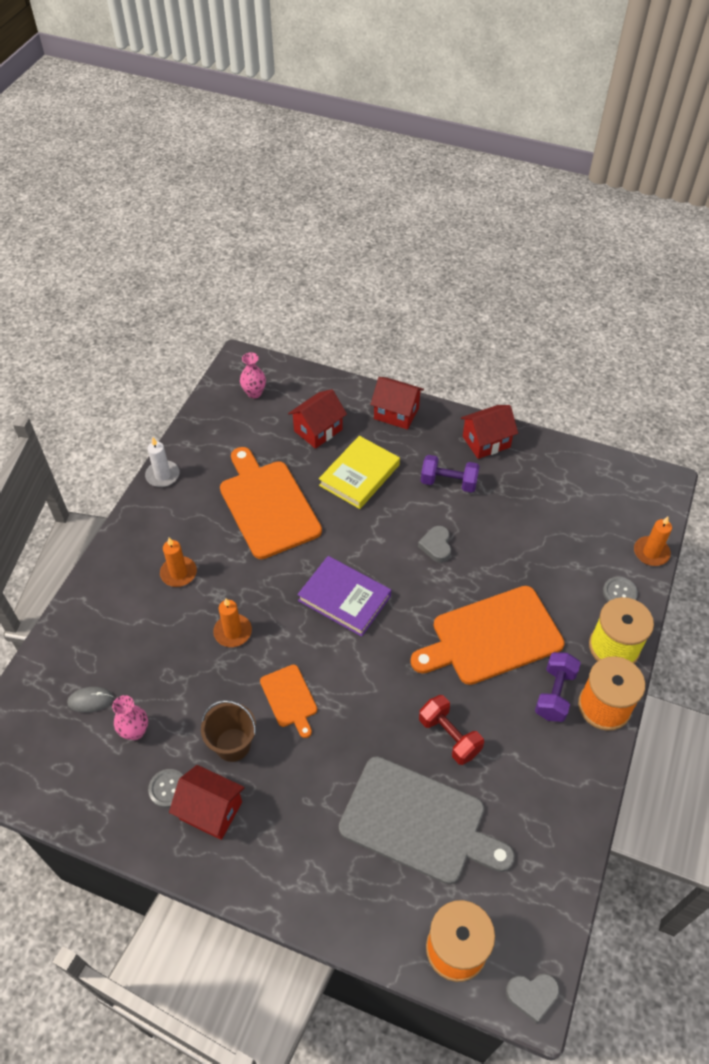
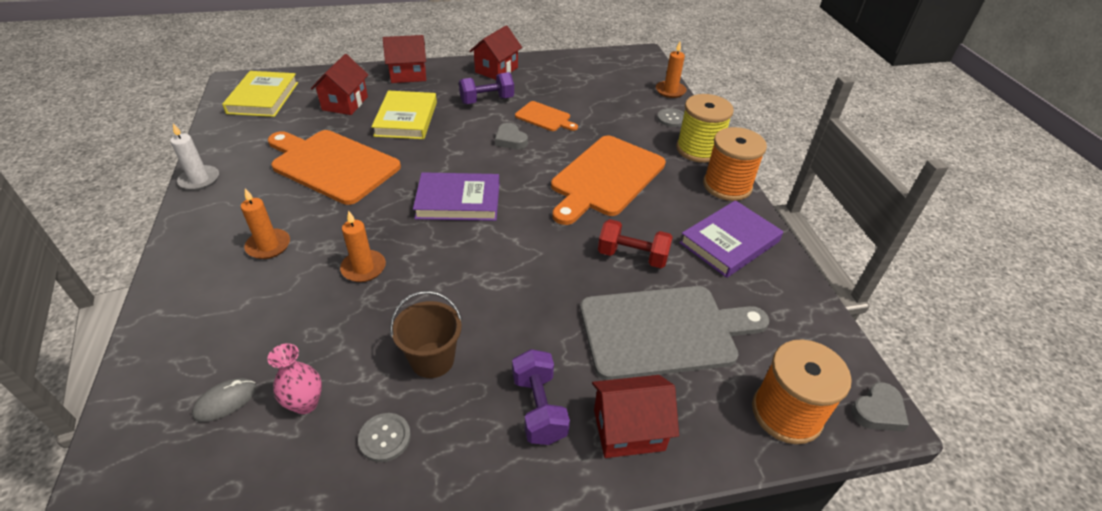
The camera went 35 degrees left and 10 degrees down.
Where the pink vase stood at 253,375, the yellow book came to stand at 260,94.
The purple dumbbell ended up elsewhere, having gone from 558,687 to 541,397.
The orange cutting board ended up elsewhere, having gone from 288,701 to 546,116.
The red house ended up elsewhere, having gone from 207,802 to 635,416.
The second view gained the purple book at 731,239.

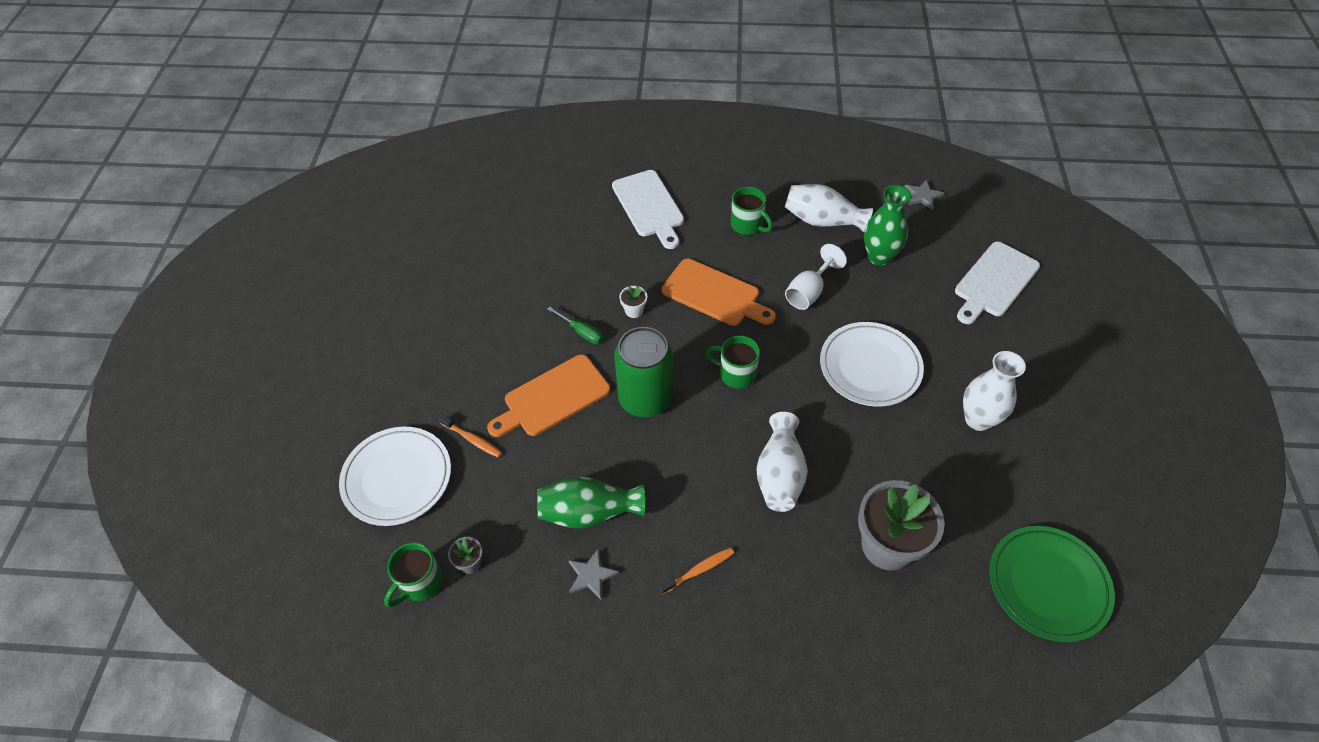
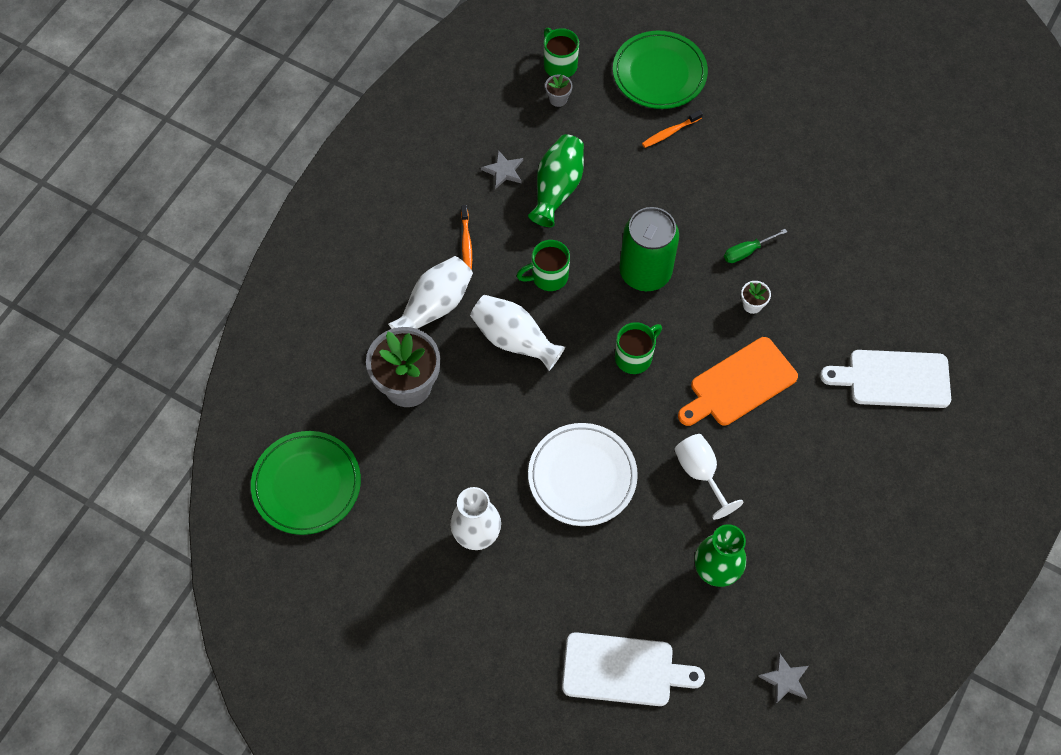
The camera went 115 degrees right and 10 degrees up.
The white vase ended up elsewhere, having gone from 829,208 to 430,292.
The green mug ended up elsewhere, having gone from 752,211 to 543,265.
The white cutting board at 997,283 ended up facing another way, 120 degrees clockwise from before.
What was the white plate at 395,476 turned into the green plate at 660,70.
The second view lost the orange cutting board at 548,395.

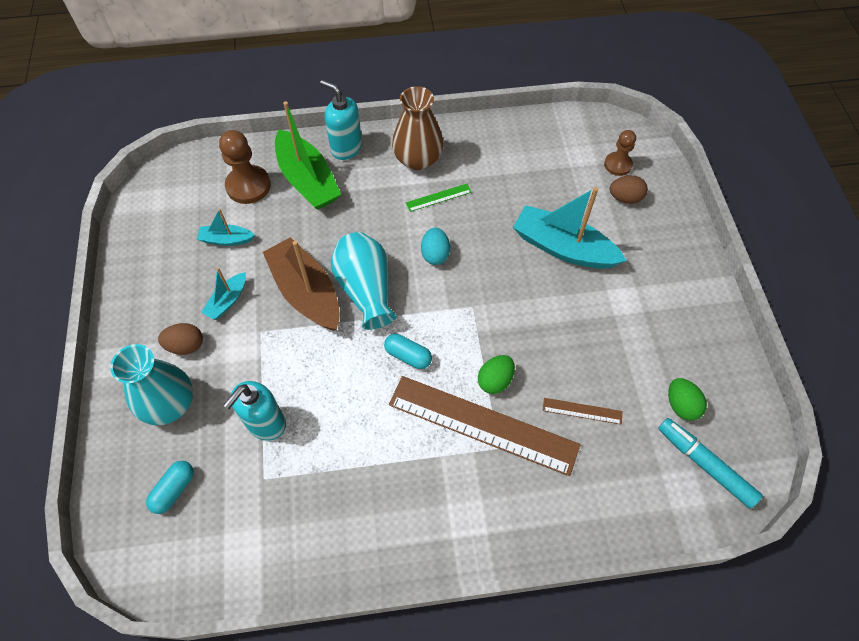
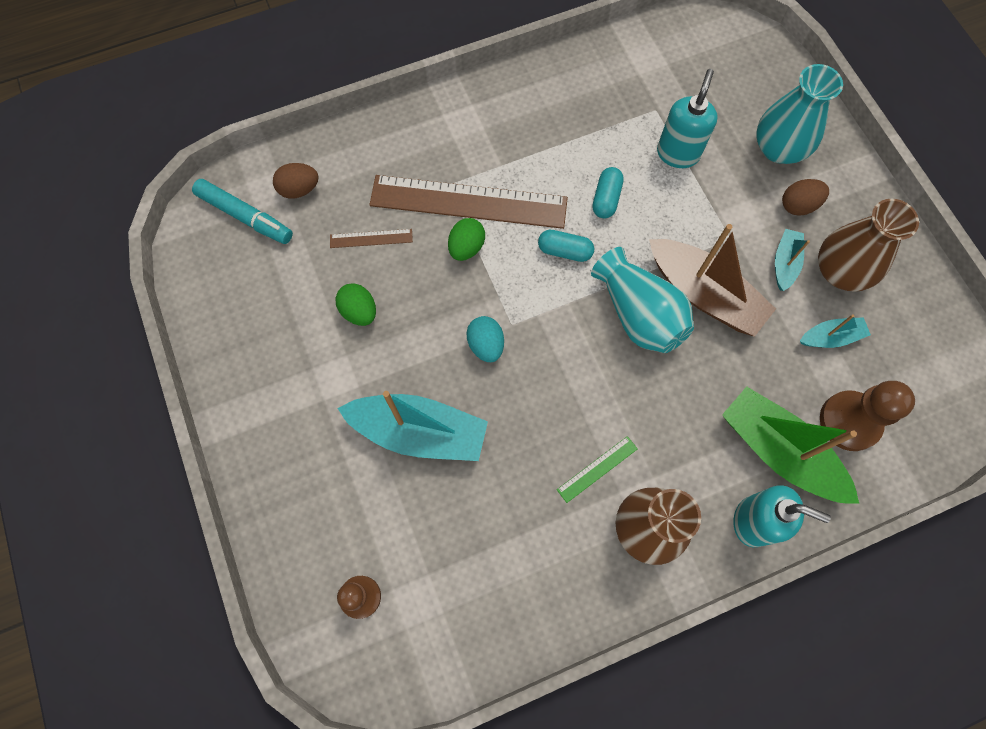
The camera went 165 degrees right and 10 degrees up.
The brown egg ended up elsewhere, having gone from 629,189 to 296,181.
The green egg ended up elsewhere, having gone from 687,399 to 355,304.
The turquoise egg ended up elsewhere, having gone from 435,246 to 485,339.
The turquoise capsule ended up elsewhere, having gone from 170,487 to 608,192.
The second view gained the brown vase at 868,245.

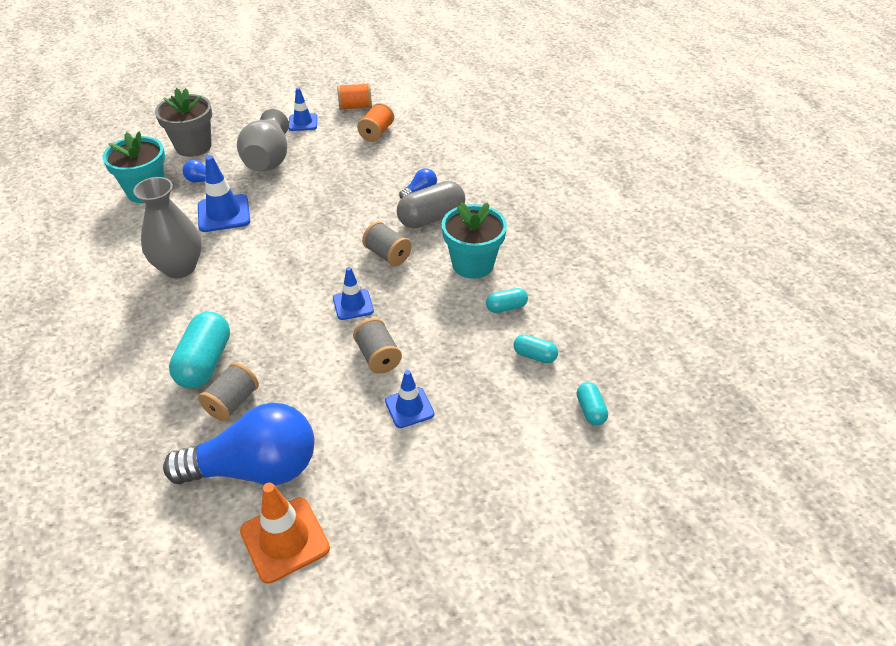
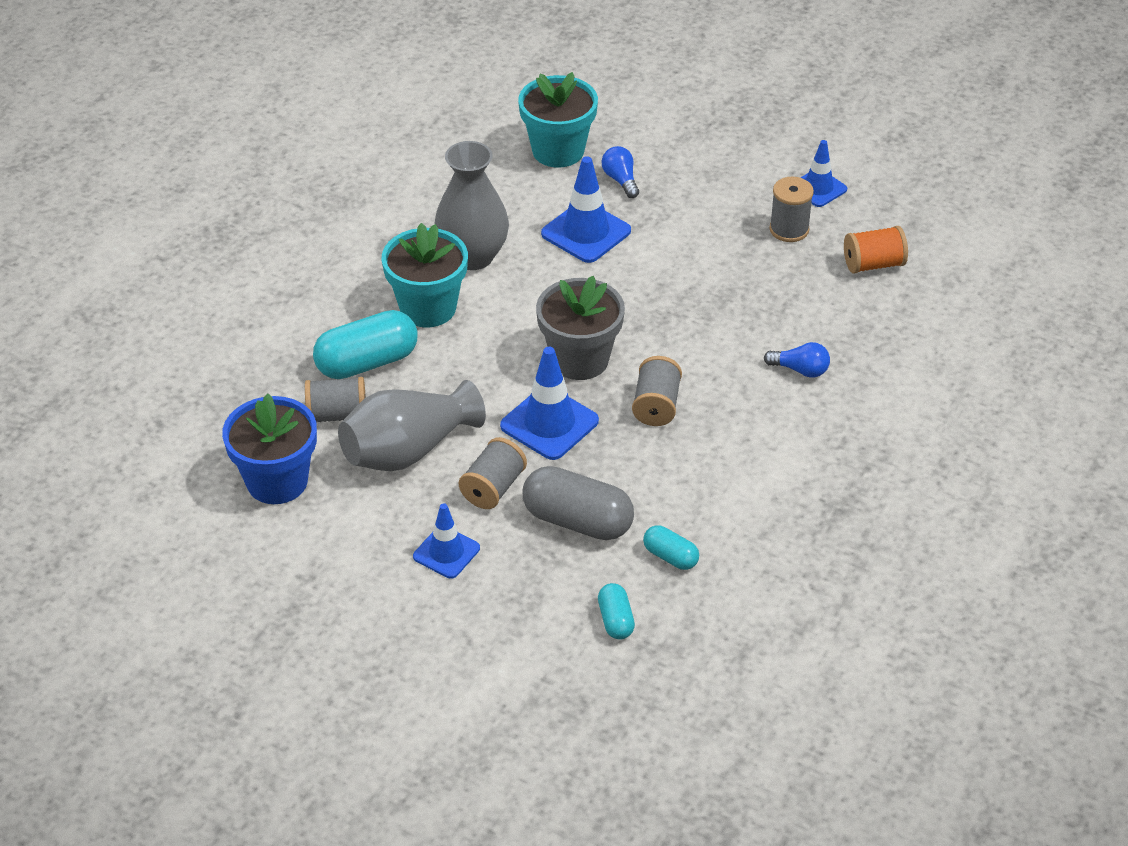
The camera went 55 degrees right and 0 degrees up.
Where the blue light bulb stood at 238,444, the blue flower pot came to stand at 269,448.
The grey vase ended up elsewhere, having gone from 263,140 to 412,425.
The turquoise flower pot ended up elsewhere, having gone from 474,240 to 425,275.
The size of the blue traffic cone at 353,293 changed by a factor of 1.54.
The grey capsule ended up elsewhere, having gone from 431,205 to 578,503.
The grey flower pot ended up elsewhere, having gone from 183,122 to 580,328.
The second view gained the grey spool at 791,209.
The second view lost the orange traffic cone at 285,533.
The second view lost the orange spool at 354,96.
The second view lost the turquoise capsule at 592,404.

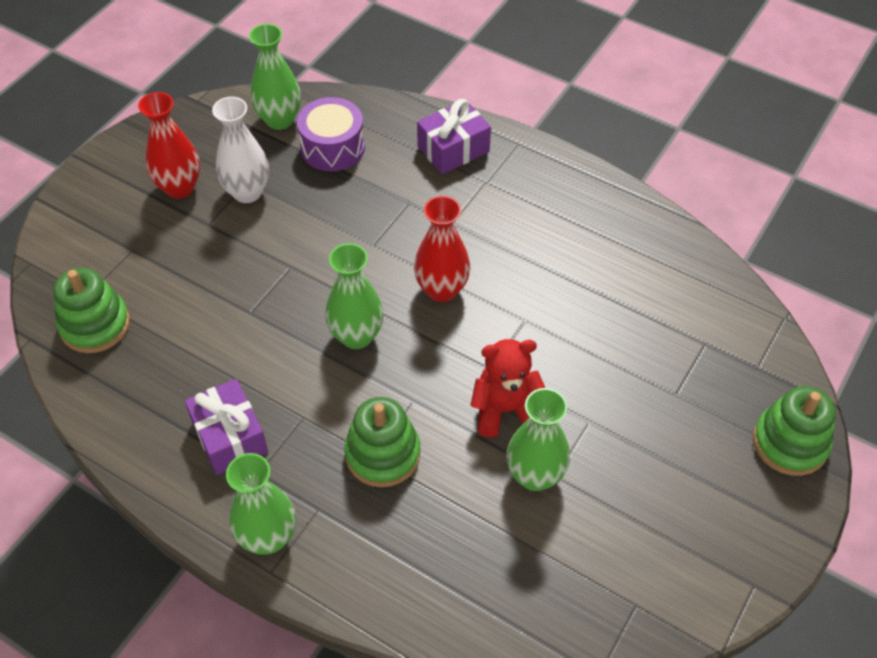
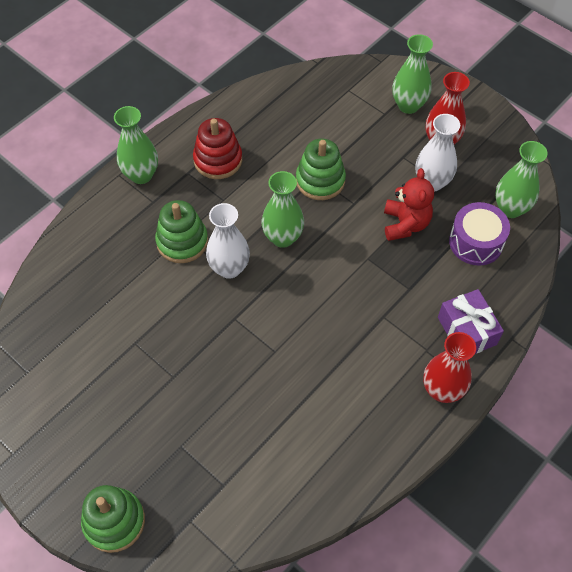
The camera went 100 degrees right and 5 degrees up.
Where the purple gift stood at 226,427, the red stacking toy came to stand at 217,148.
The second view gained the white vase at 228,241.
The green stacking toy ended up elsewhere, having gone from 92,310 to 321,169.
The red teddy bear ended up elsewhere, having gone from 508,388 to 409,204.
The green vase ended up elsewhere, having gone from 538,439 to 412,74.
The red vase ended up elsewhere, having gone from 442,249 to 449,367.

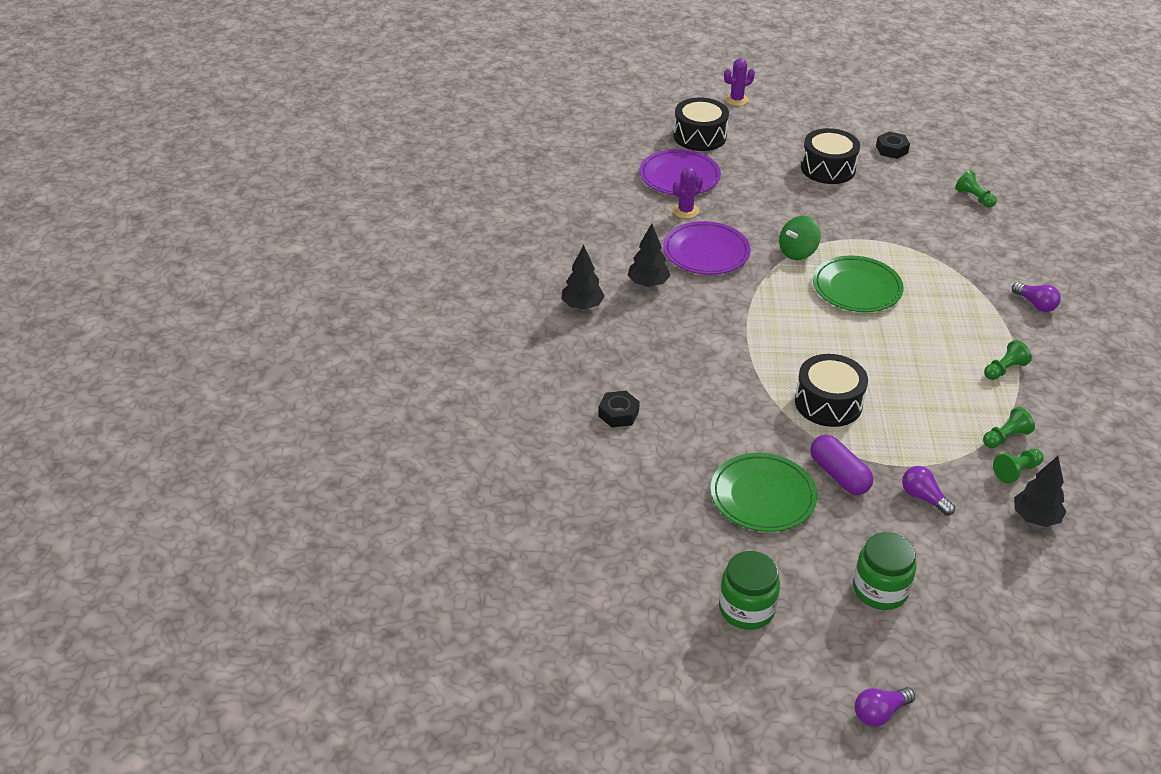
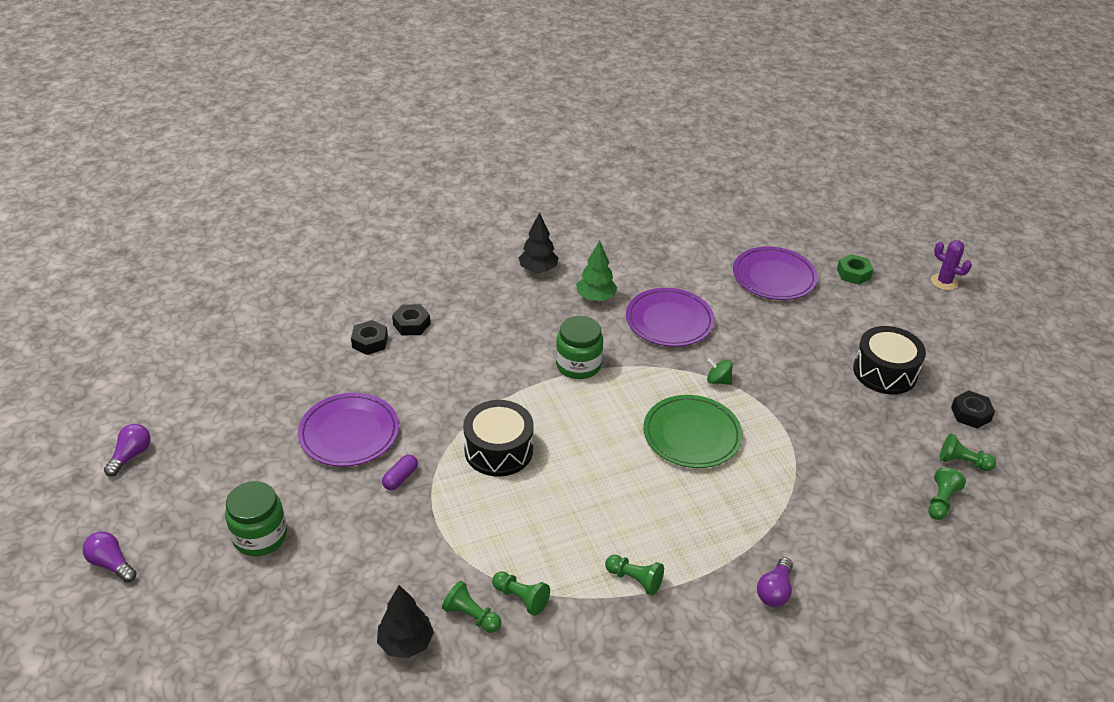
The camera went 65 degrees right and 0 degrees up.
The purple light bulb ended up elsewhere, having gone from 928,491 to 127,450.
What was the green plate at 763,492 turned into the purple plate at 348,430.
The second view gained the black nut at 369,337.
The size of the purple capsule at 841,465 changed by a factor of 0.59.
The green jar ended up elsewhere, having gone from 749,590 to 579,347.
What was the black tree at 649,255 turned into the green tree at 596,270.
The size of the green spinning top at 800,238 changed by a factor of 0.65.
Where the black drum stood at 701,124, the green nut came to stand at 855,269.
The second view gained the green pawn at 968,452.
The second view lost the purple cactus at 688,193.

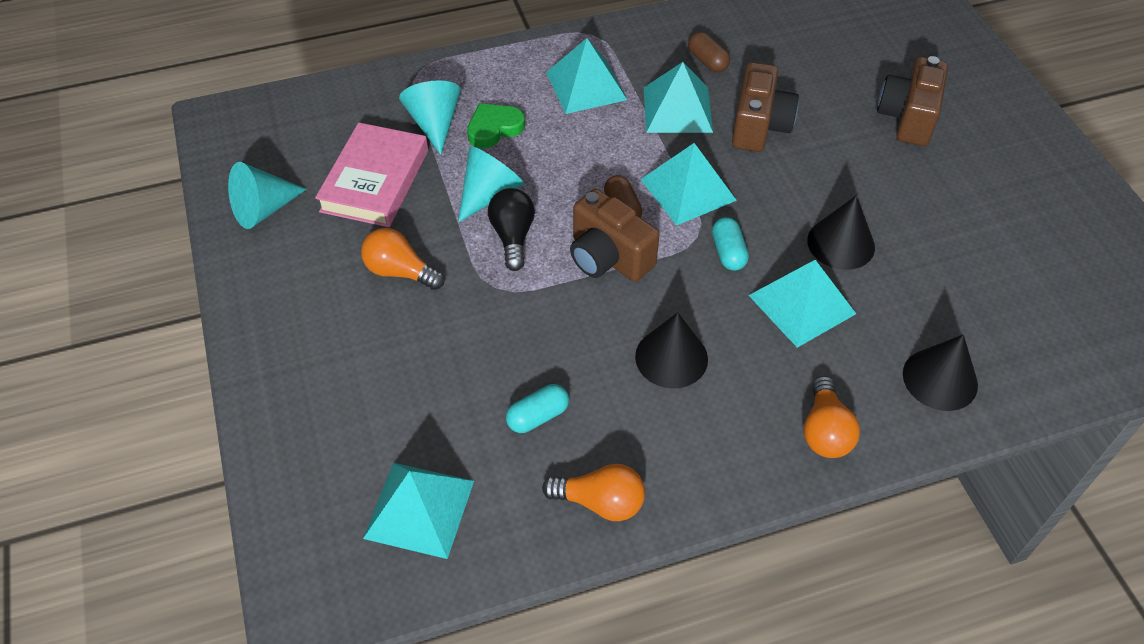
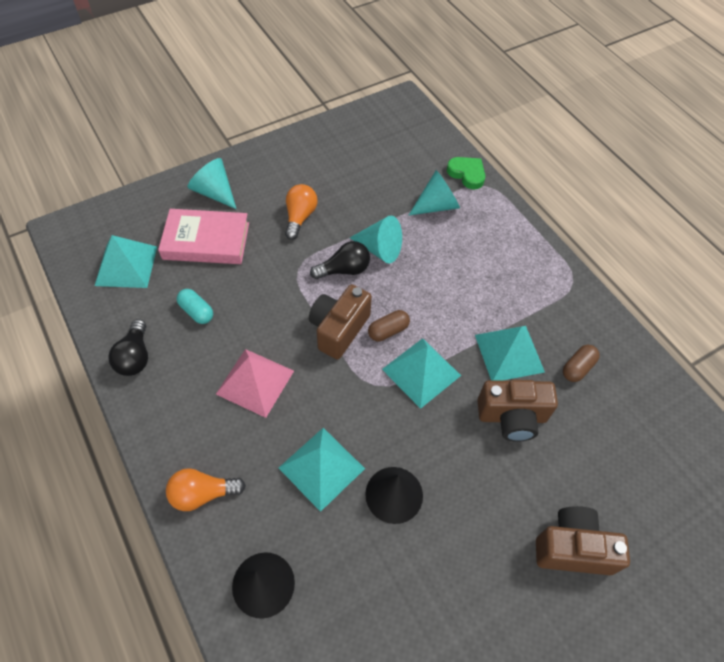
The camera went 75 degrees right and 5 degrees up.
What was the orange light bulb at 593,492 turned into the black light bulb at 128,347.
The pink book ended up elsewhere, having gone from 371,174 to 203,236.
The turquoise cone ended up elsewhere, having gone from 267,195 to 211,183.
Where the black cone stood at 671,350, the pink pyramid came to stand at 255,383.
The green heart ended up elsewhere, having gone from 496,125 to 466,173.
The second view lost the turquoise pyramid at 586,76.
The second view lost the turquoise capsule at 730,244.

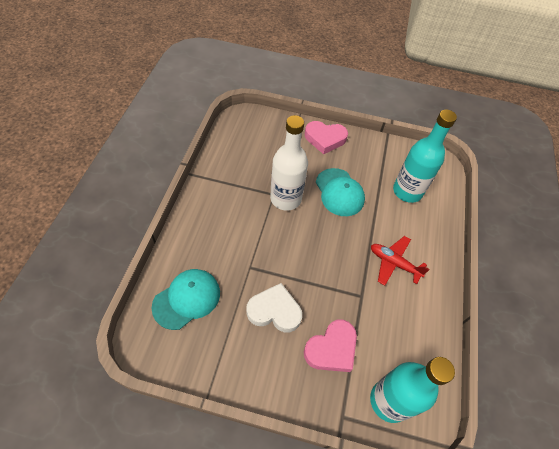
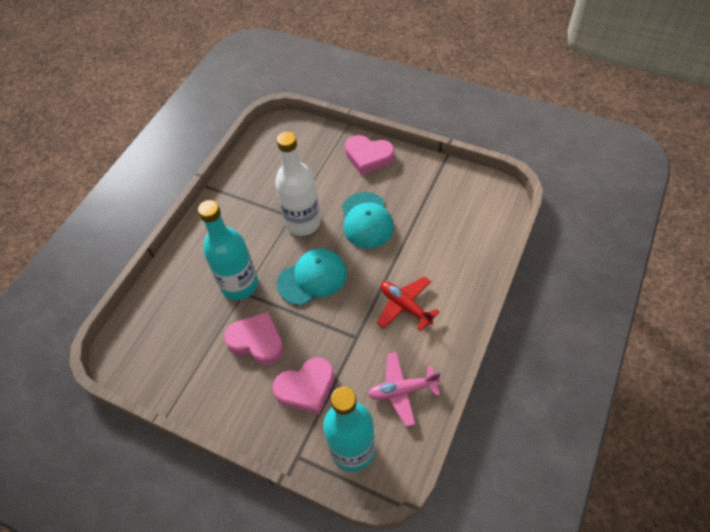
The camera went 20 degrees right and 0 degrees up.
The turquoise bottle ended up elsewhere, having gone from 425,156 to 228,250.
What was the white heart at 274,307 turned into the pink heart at 254,338.
The turquoise cap ended up elsewhere, having gone from 186,299 to 312,276.
The second view gained the pink plane at 404,389.

